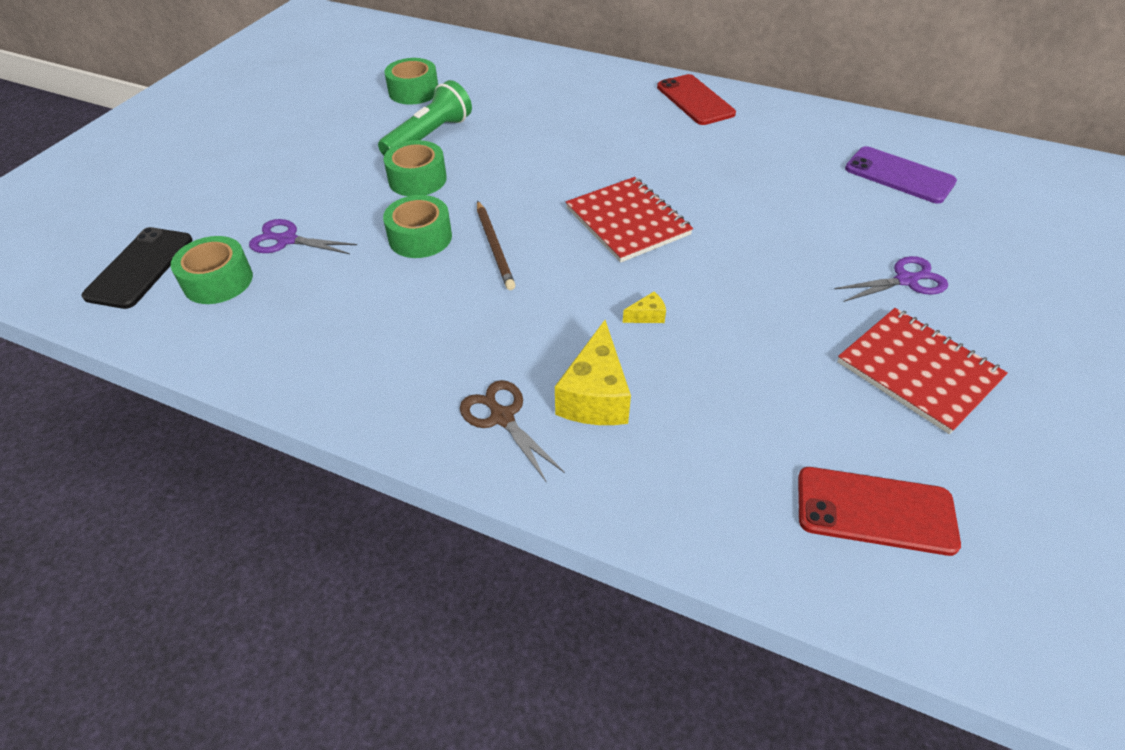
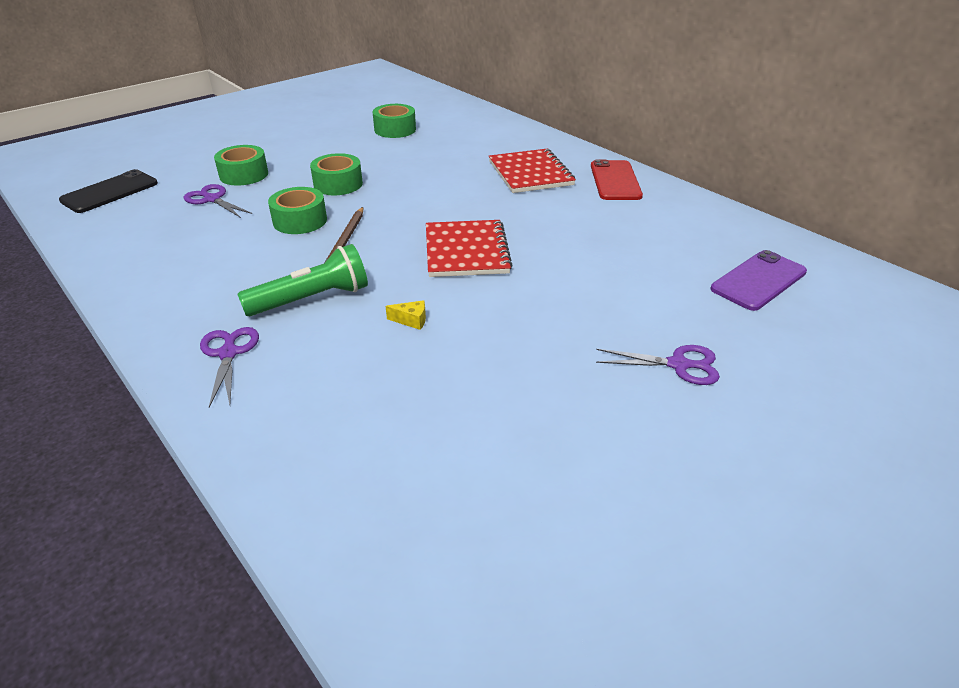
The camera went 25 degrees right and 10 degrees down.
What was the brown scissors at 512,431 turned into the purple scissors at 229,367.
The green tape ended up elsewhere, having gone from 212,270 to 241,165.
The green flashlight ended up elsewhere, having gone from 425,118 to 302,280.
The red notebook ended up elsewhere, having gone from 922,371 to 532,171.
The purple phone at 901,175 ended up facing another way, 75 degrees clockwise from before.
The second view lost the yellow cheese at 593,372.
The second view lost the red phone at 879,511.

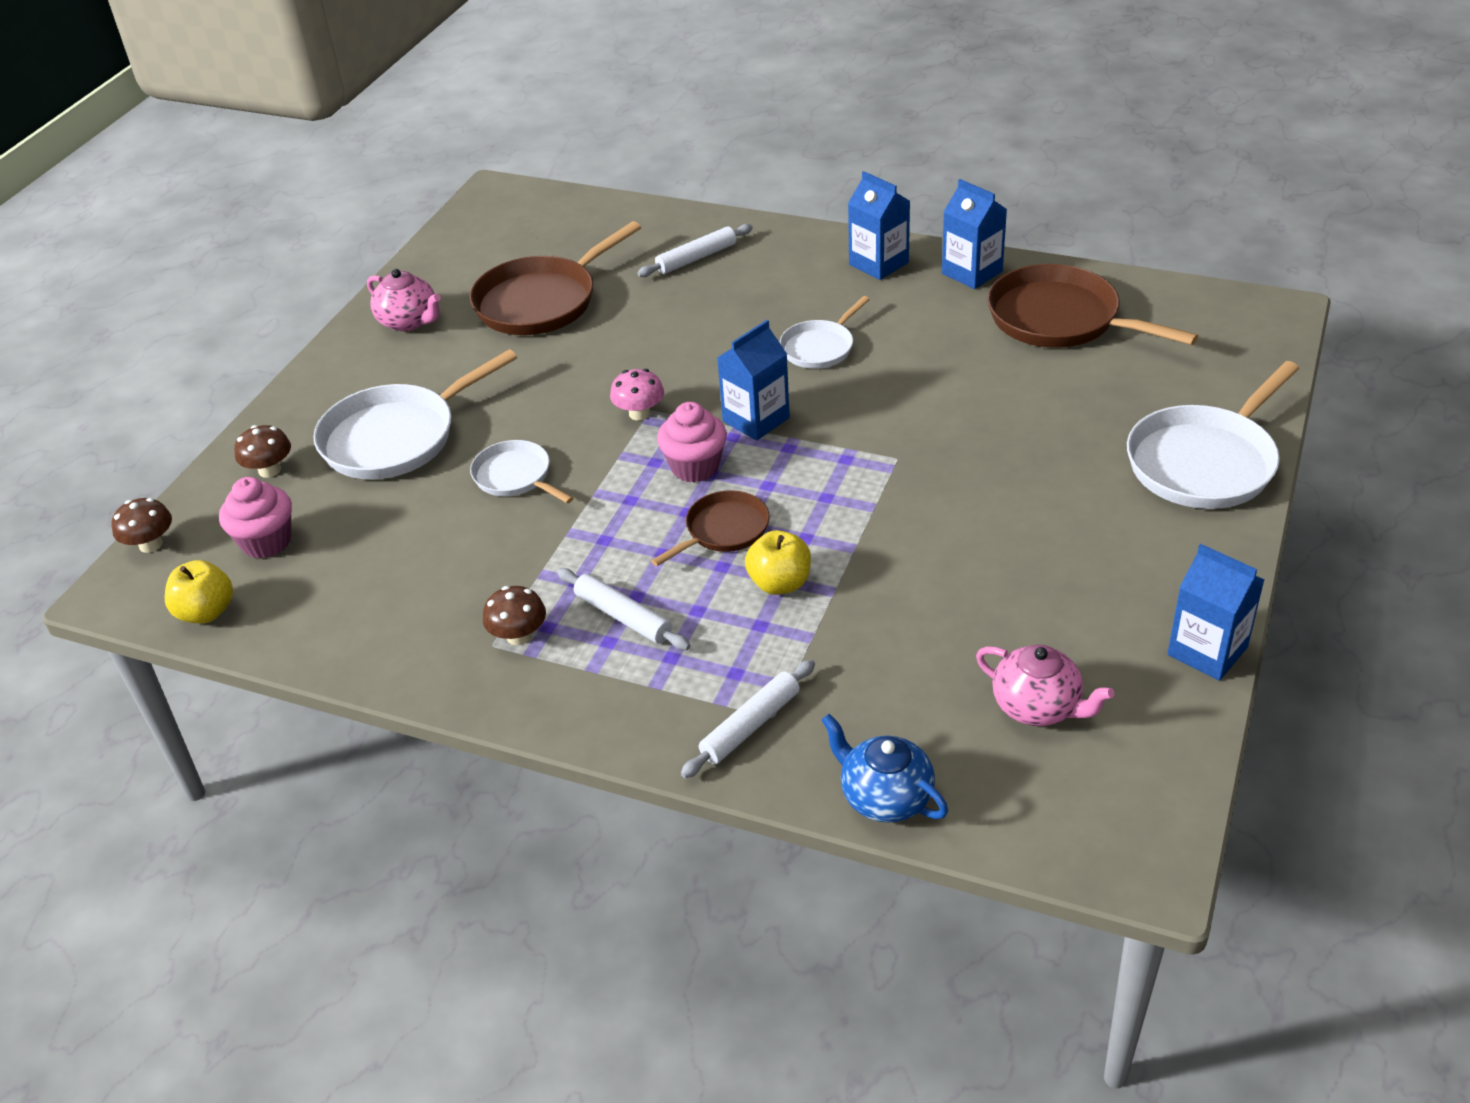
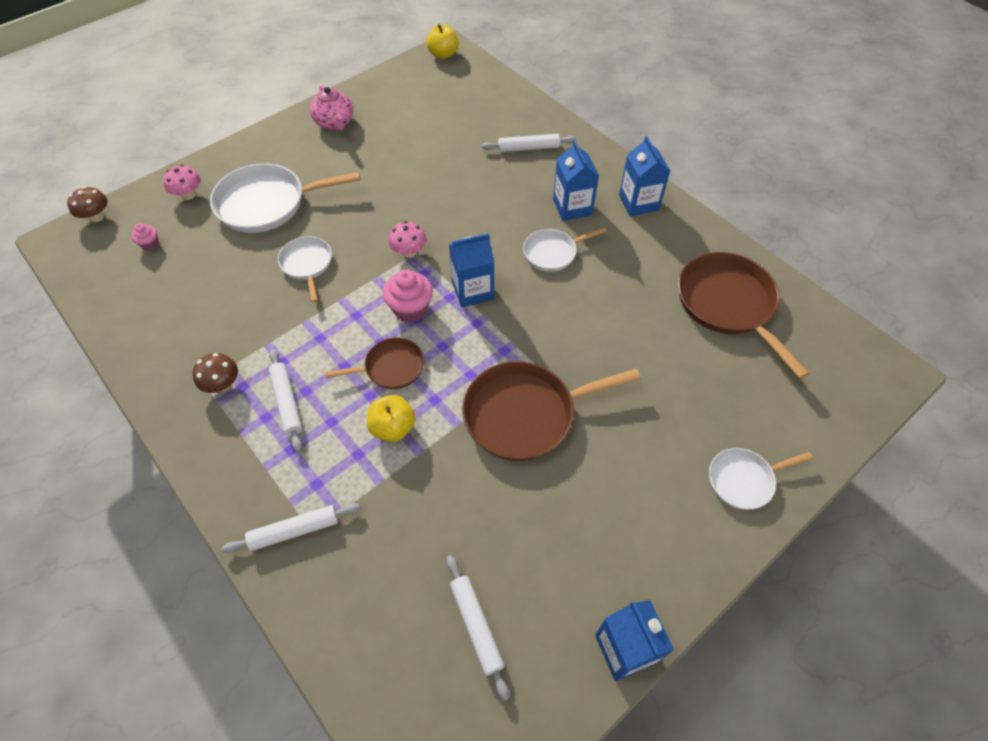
The camera went 25 degrees right and 15 degrees up.
The size of the pink cupcake at 255,518 changed by a factor of 0.53.
What was the brown mushroom at 262,451 turned into the pink mushroom at 182,182.
The yellow apple ended up elsewhere, having gone from 199,591 to 442,41.
Where the pink teapot stood at 1045,685, the white rolling pin came to stand at 477,628.
The brown pan ended up elsewhere, having gone from 555,278 to 551,411.
The blue carton ended up elsewhere, having gone from 974,234 to 576,180.
The size of the white pan at 1213,435 changed by a factor of 0.56.
The second view lost the blue teapot at 884,768.

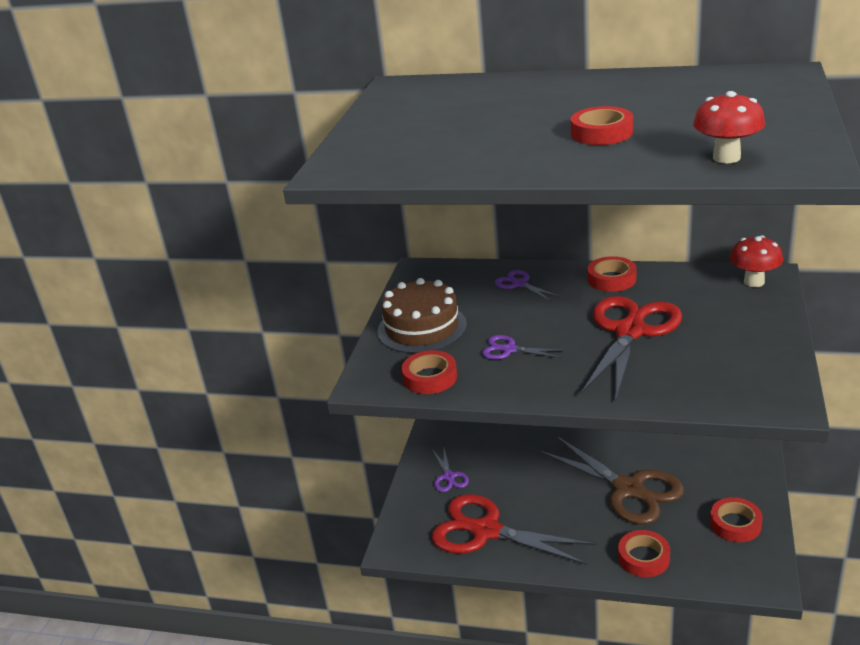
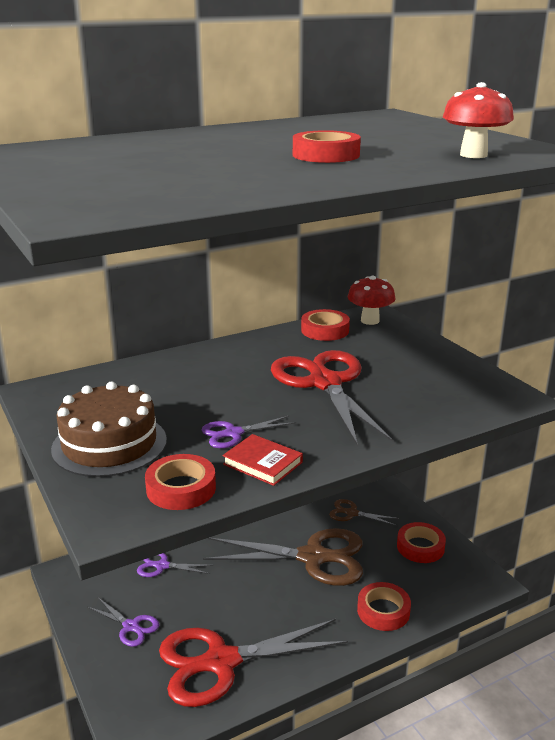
The camera went 45 degrees left and 5 degrees down.
The purple scissors ended up elsewhere, having gone from 528,285 to 175,565.
The second view gained the red book at 262,460.
The red tape ended up elsewhere, having gone from 612,274 to 325,325.
The second view gained the brown scissors at 364,512.

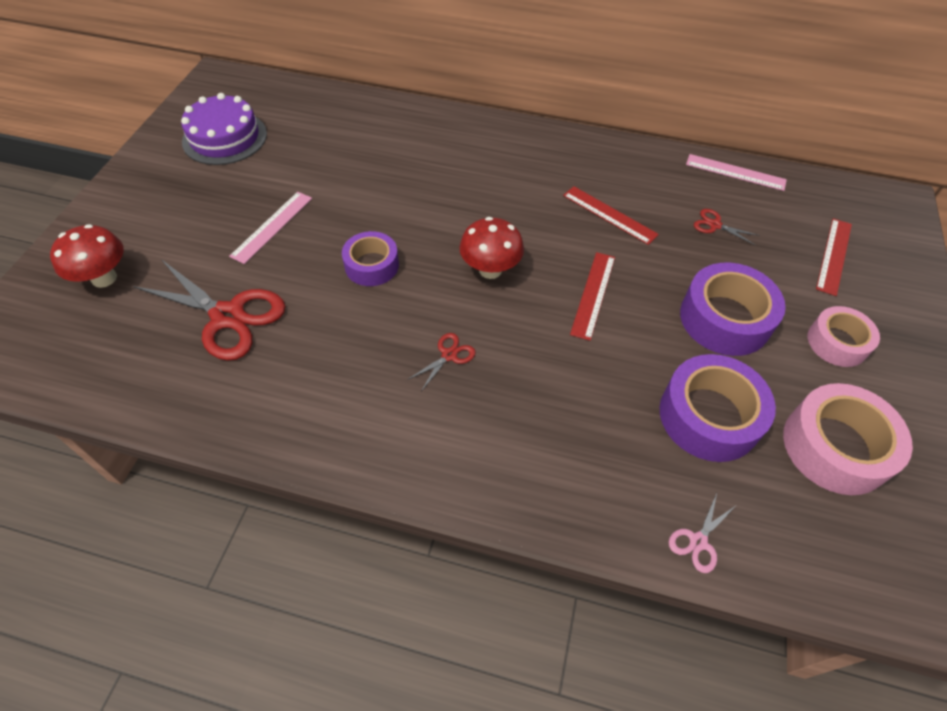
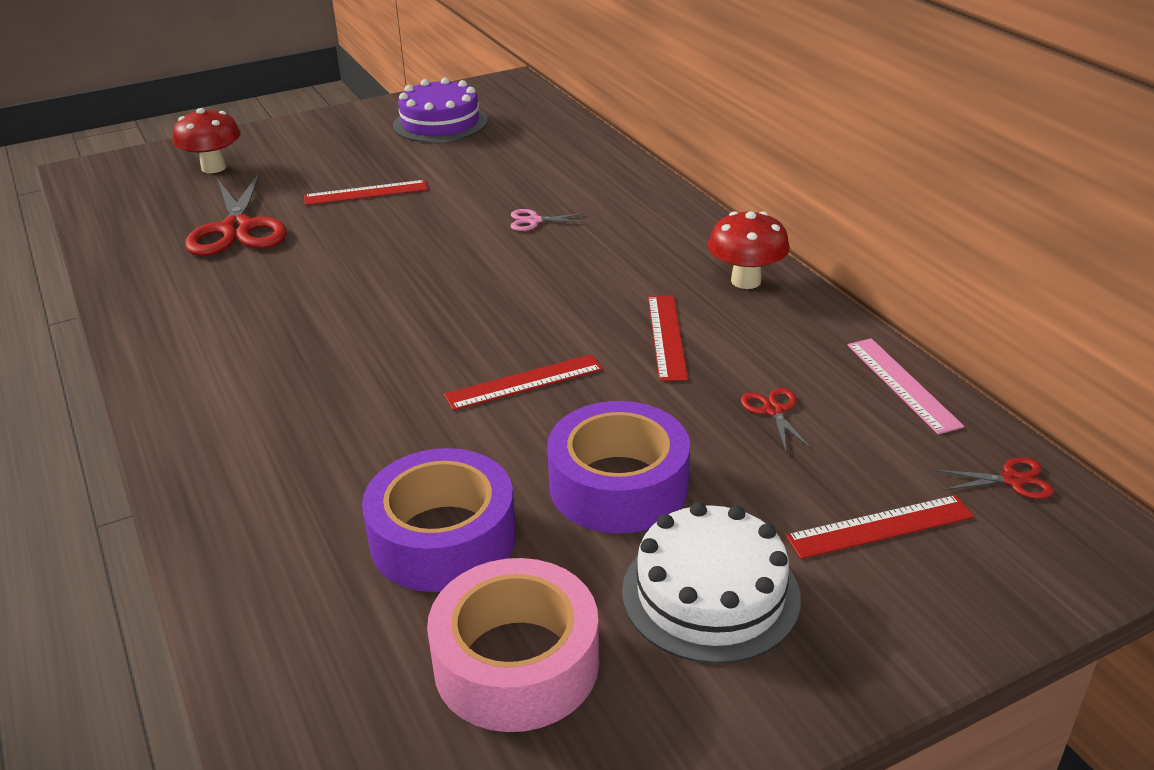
The camera went 50 degrees right and 20 degrees down.
What was the pink ruler at 270,228 turned into the red ruler at 366,192.
The pink scissors ended up elsewhere, having gone from 702,533 to 549,220.
Where the pink tape stood at 844,336, the white cake came to stand at 711,583.
The red mushroom ended up elsewhere, having gone from 491,248 to 749,250.
The red scissors ended up elsewhere, having gone from 441,362 to 994,478.
The second view lost the purple tape at 370,258.

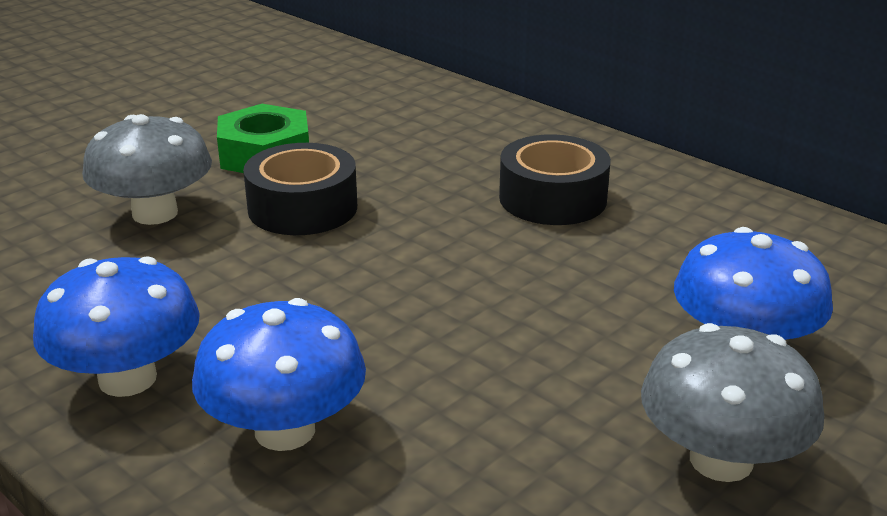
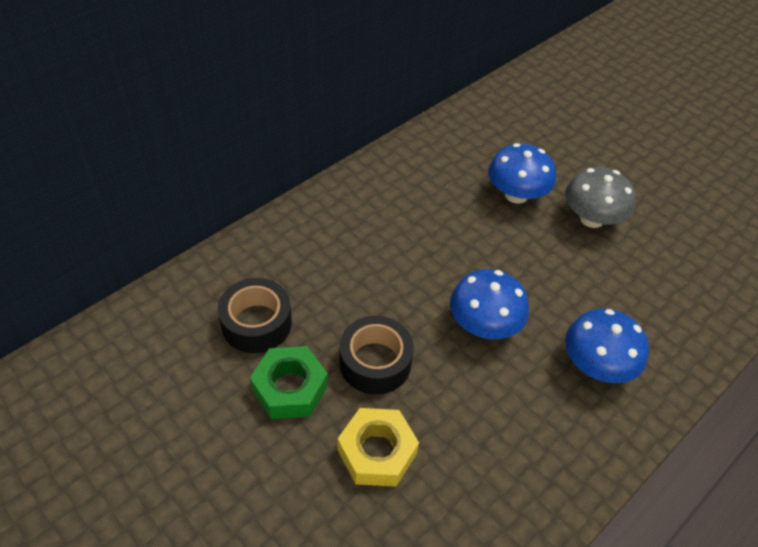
The camera went 90 degrees left and 20 degrees up.
The black tape ended up elsewhere, having gone from 555,179 to 255,315.
Where the grey mushroom stood at 147,169, the yellow nut came to stand at 378,447.
The blue mushroom ended up elsewhere, having gone from 116,326 to 489,304.

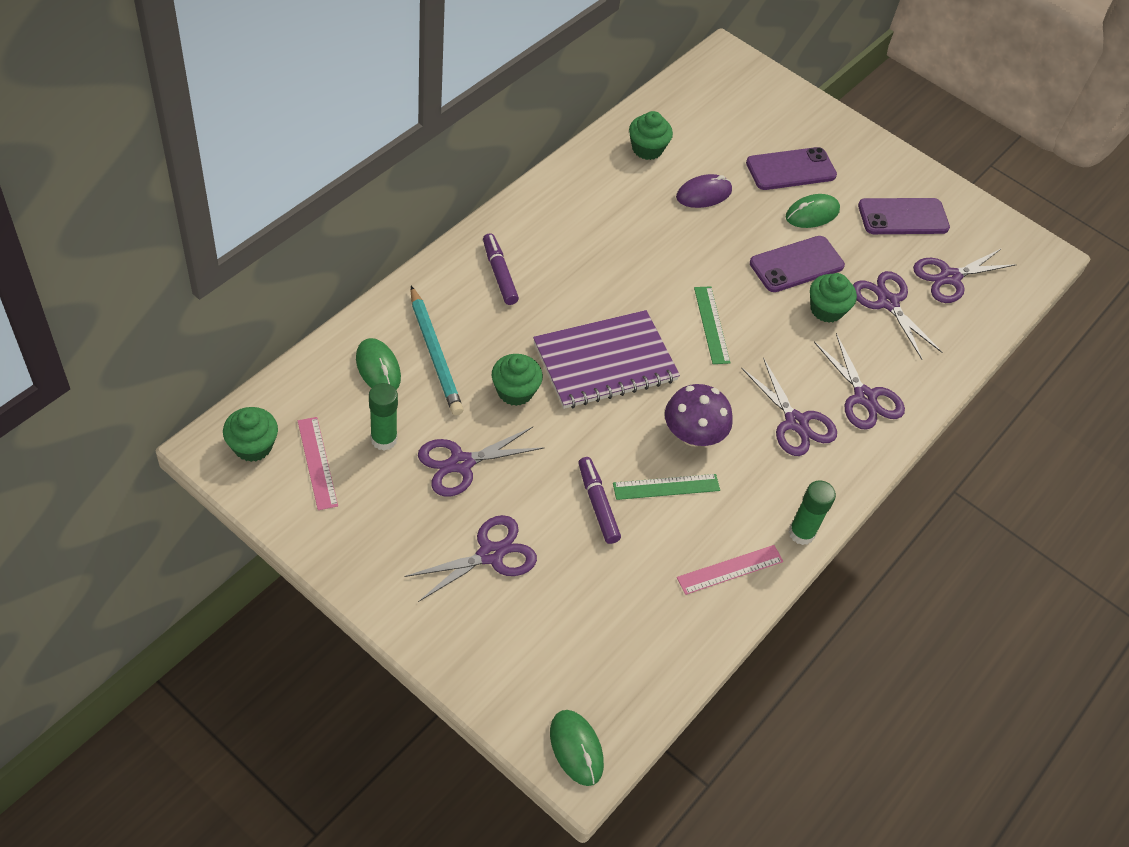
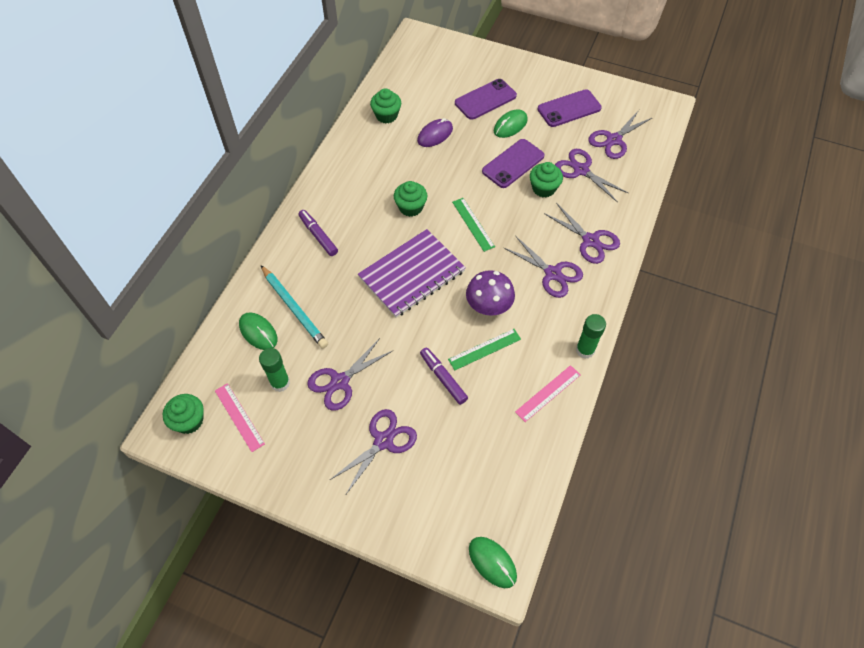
The camera went 10 degrees left and 5 degrees up.
The green cupcake ended up elsewhere, having gone from 517,380 to 410,199.

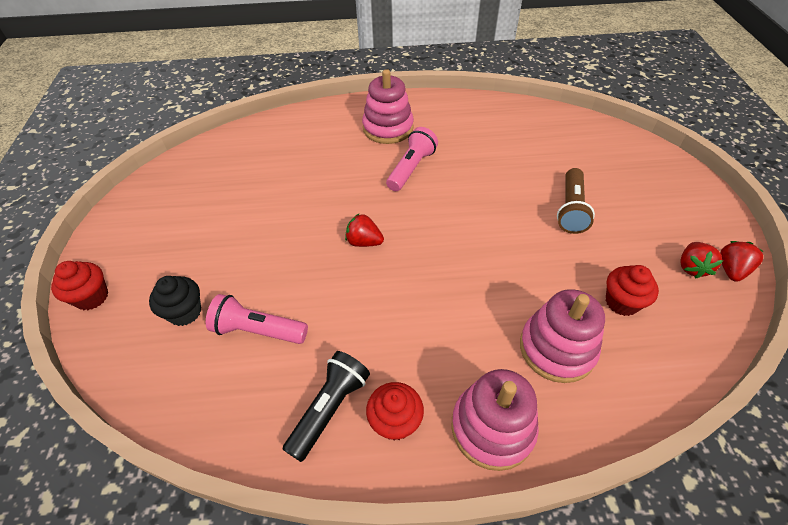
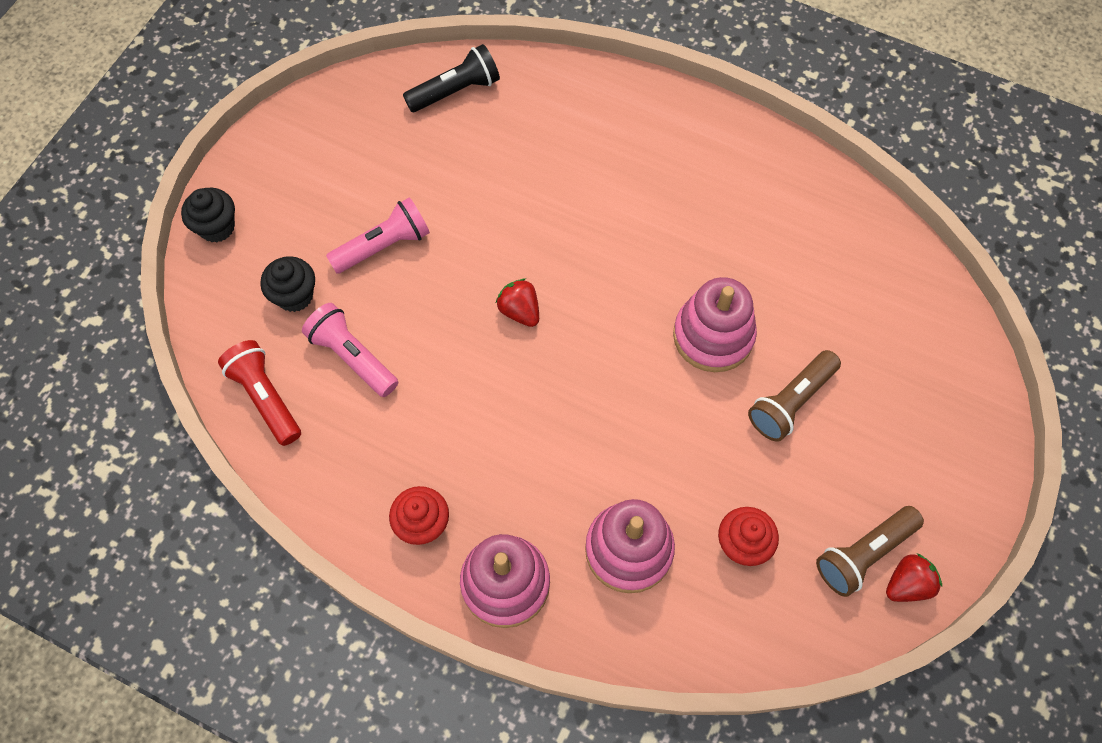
The camera went 30 degrees right and 15 degrees up.
What was the red cupcake at 79,285 turned into the black cupcake at 208,215.
The second view gained the red flashlight at 259,393.
The pink flashlight ended up elsewhere, having gone from 412,159 to 378,235.
The black flashlight ended up elsewhere, having gone from 326,406 to 451,78.
The pink stacking toy ended up elsewhere, having gone from 388,106 to 715,324.
Where the red strawberry stood at 701,260, the brown flashlight came to stand at 870,551.

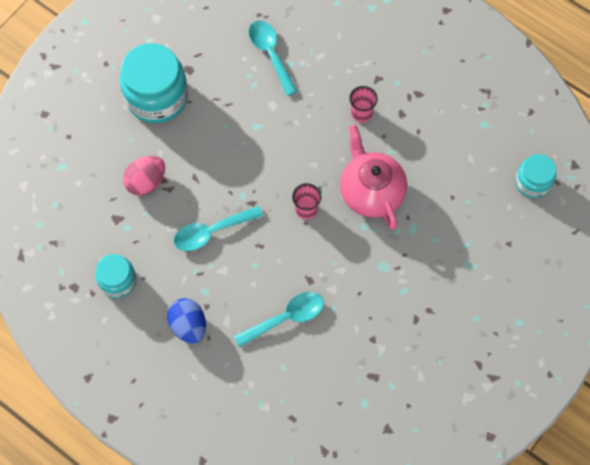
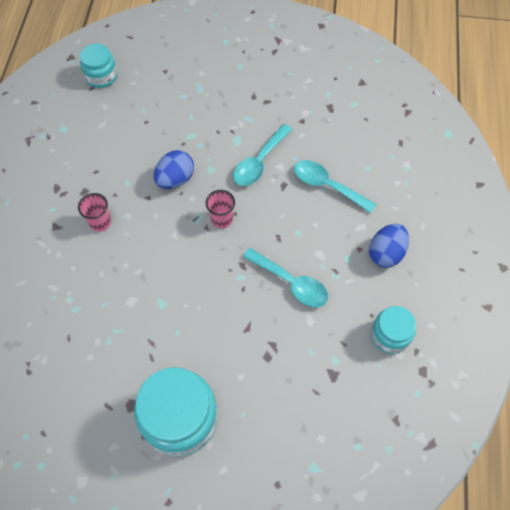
The camera went 120 degrees left and 5 degrees down.
Where the pink teapot stood at 373,177, the blue egg came to stand at 174,169.
The turquoise spoon ended up elsewhere, having gone from 273,58 to 262,155.
The second view lost the pink egg at 144,176.

